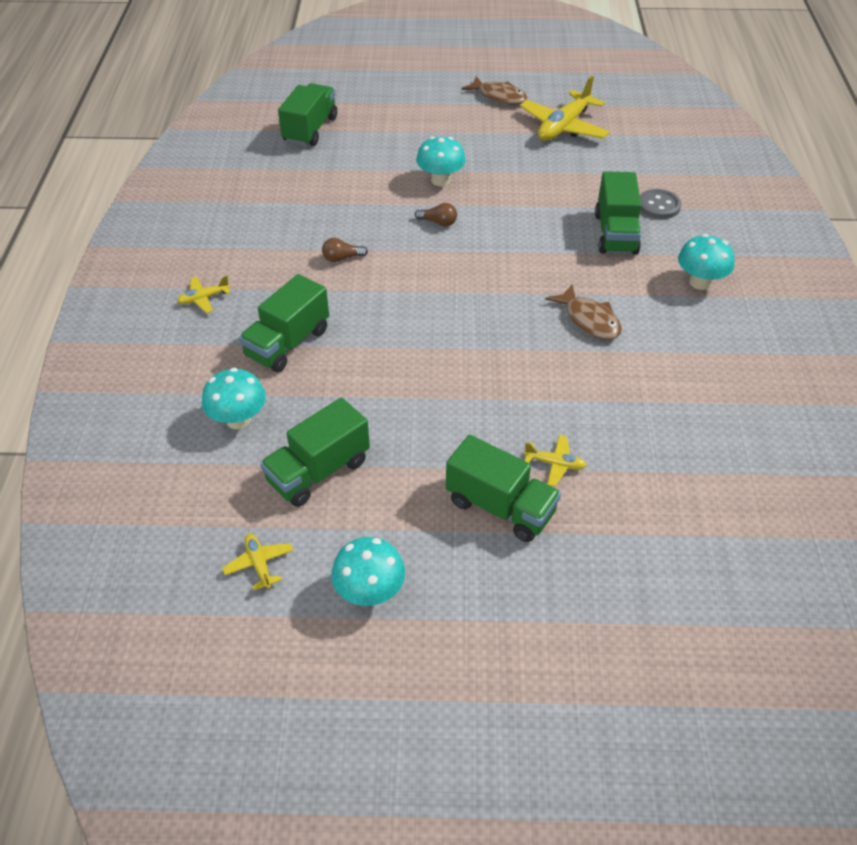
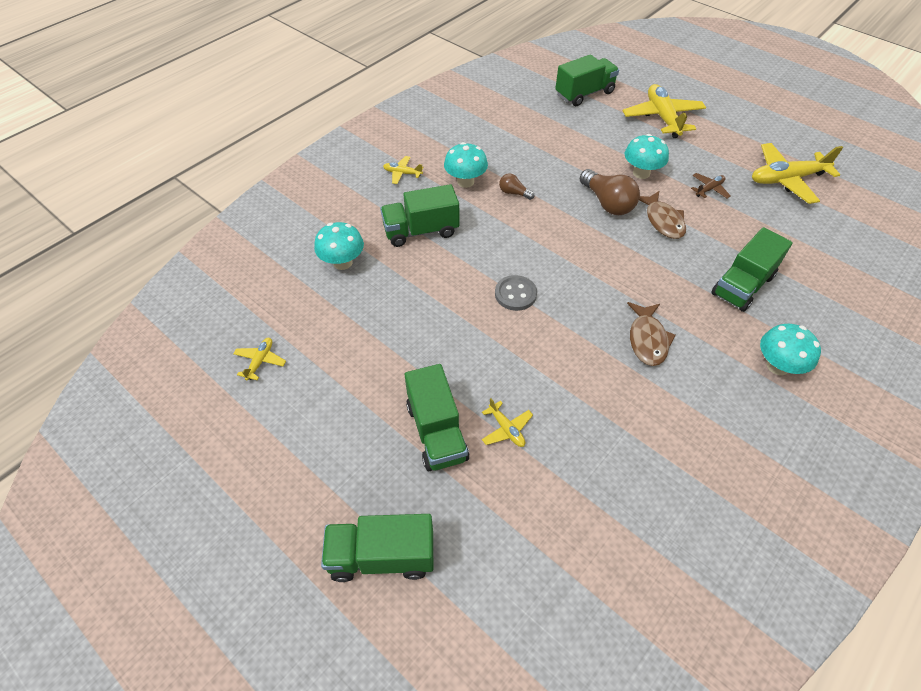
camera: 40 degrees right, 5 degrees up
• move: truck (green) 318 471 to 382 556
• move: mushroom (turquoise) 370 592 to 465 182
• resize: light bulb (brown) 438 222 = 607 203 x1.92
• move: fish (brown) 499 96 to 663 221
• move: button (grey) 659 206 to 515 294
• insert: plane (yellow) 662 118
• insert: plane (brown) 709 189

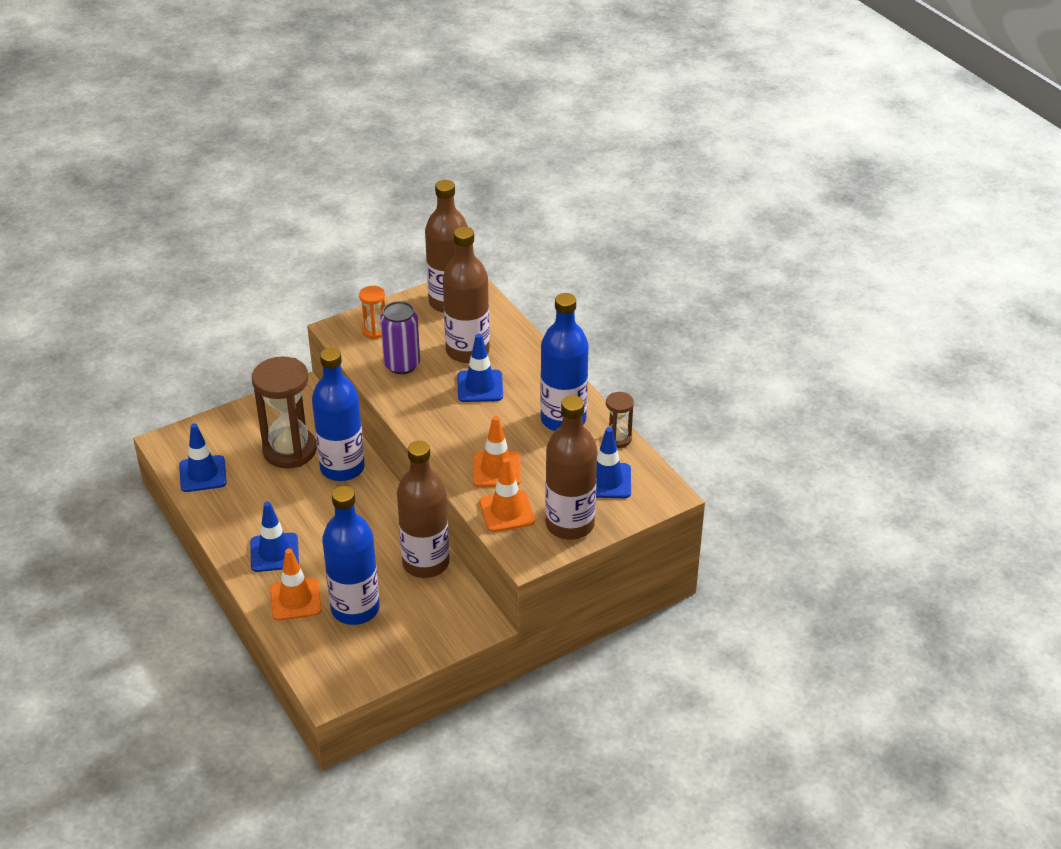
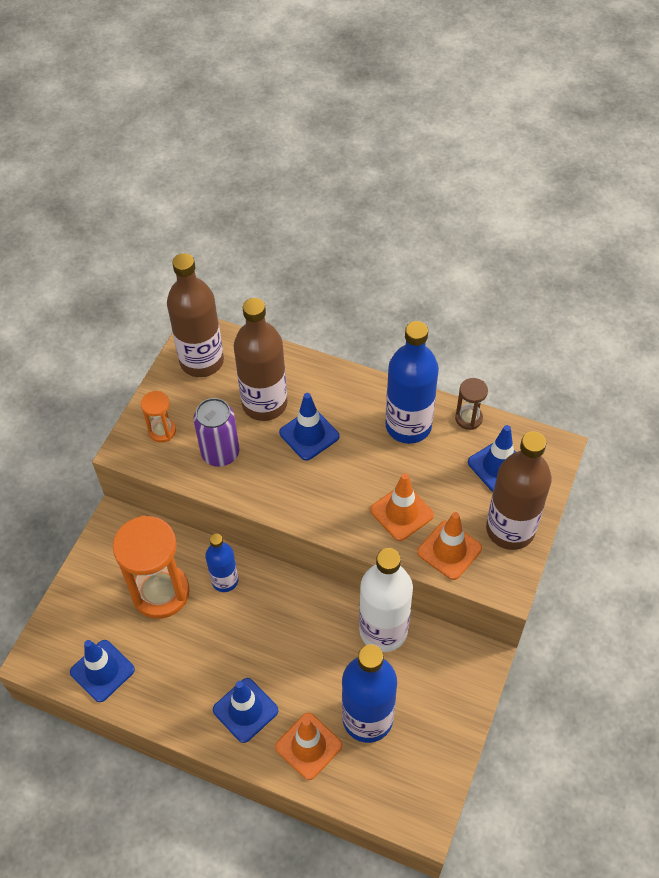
camera: 35 degrees left, 15 degrees up
• recolor: hourglass (brown) 289 450 to hourglass (orange) 160 592
• resize: bottle (blue) 342 468 = 225 580 x0.58
• recolor: bottle (brown) 425 563 to bottle (white) 383 630

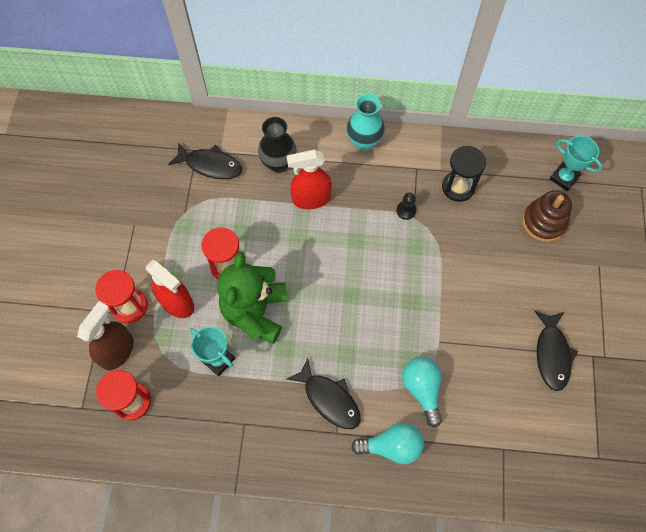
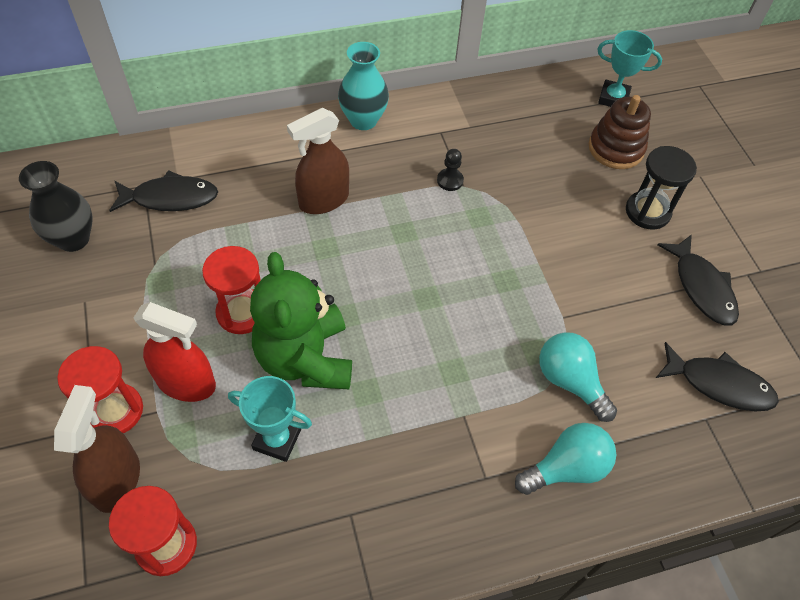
camera: 25 degrees left, 10 degrees down
• move: vase (black) 278 163 to 73 239
• recolor: spray bottle (red) 311 199 to spray bottle (brown) 323 200
• move: fish (black) 329 399 to 719 384
• move: hourglass (black) 458 187 to 647 212

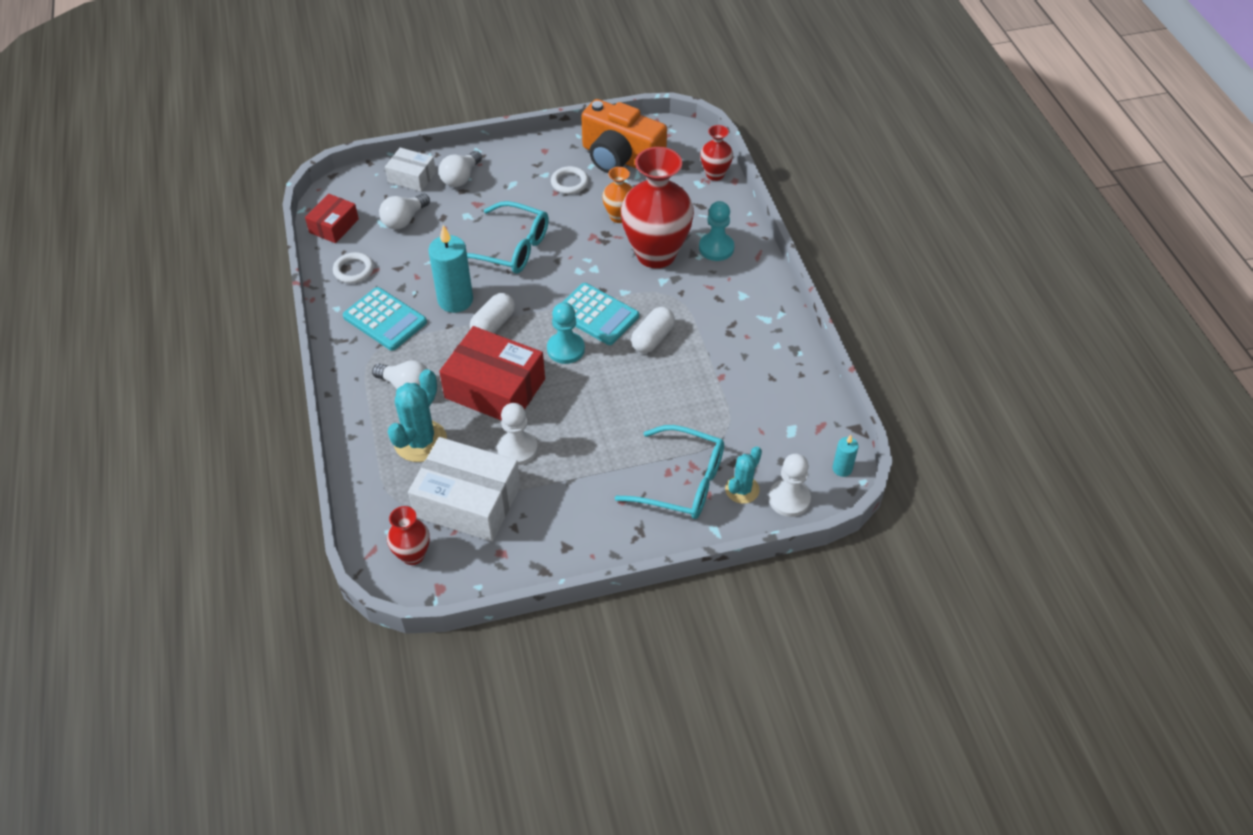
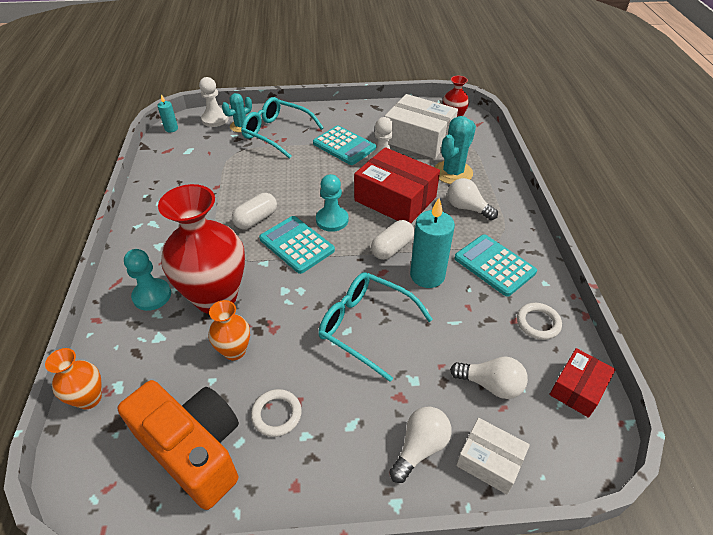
camera: 170 degrees left, 5 degrees down
• rotate: light bulb (white) 404 220 = 490 385 60 degrees clockwise
• recolor: vase (red) 715 174 to vase (orange) 89 398
• insert: calculator (turquoise) 344 146

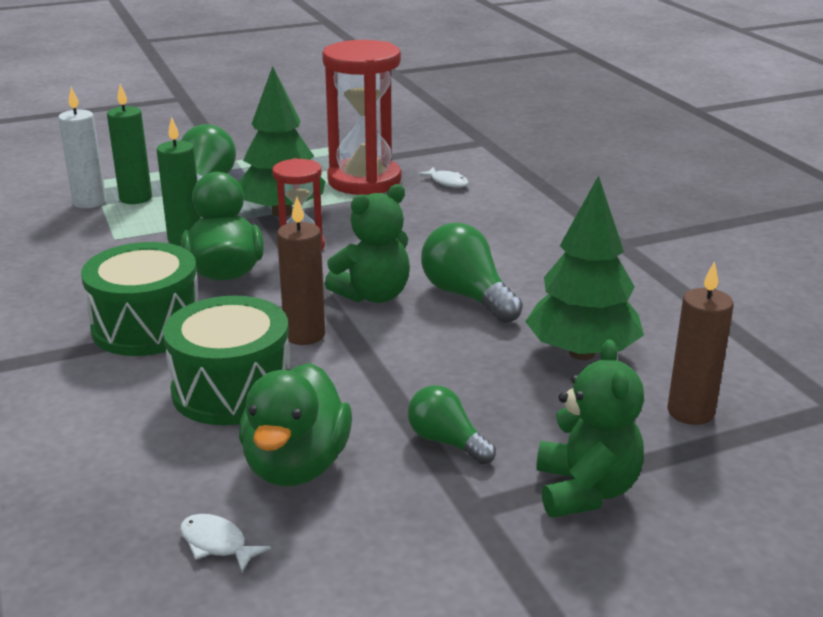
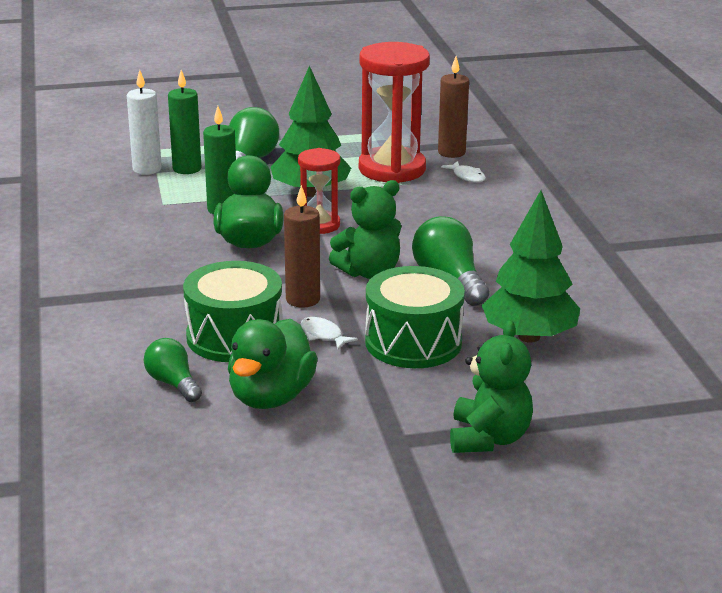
camera: 10 degrees right, 0 degrees up
• move: drum (green) 147 327 to 413 342
• move: fish (white) 217 544 to 323 335
• move: light bulb (green) 446 441 to 173 383
• move: candle (brown) 690 412 to 451 152

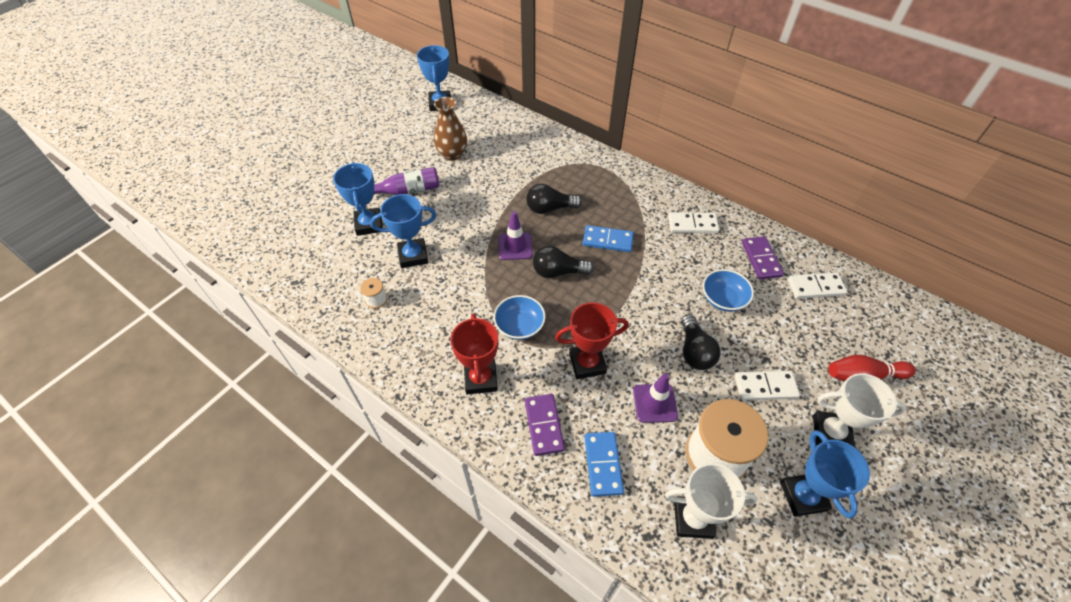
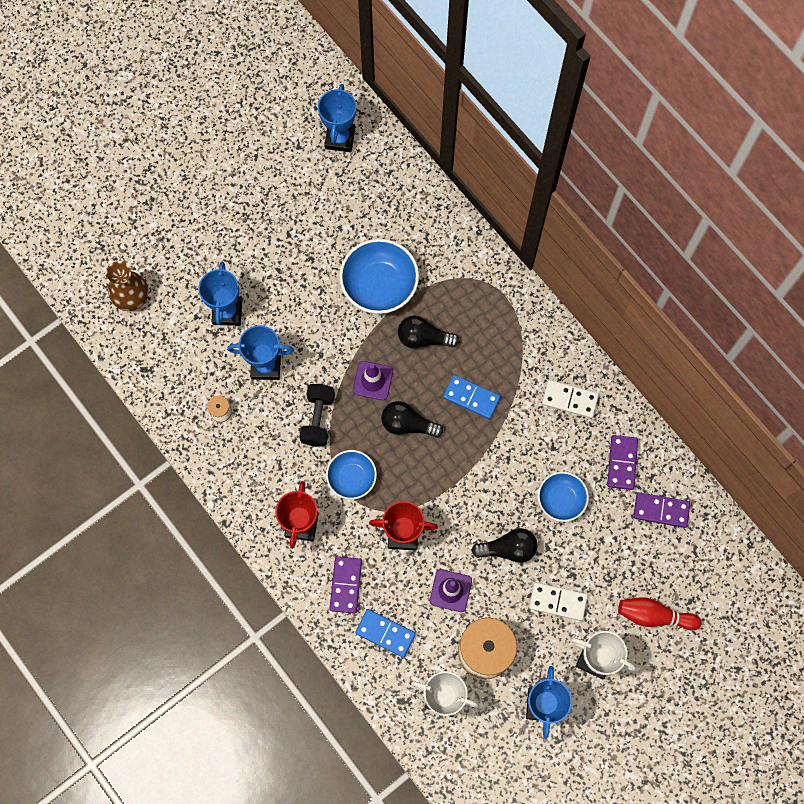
camera: 15 degrees right, 20 degrees up
• delete: bottle (purple) 409 190
• move: vase (brown) 452 154 to 132 298
• rotate: domino (blue) 603 464 = 385 633 75 degrees counterclockwise
• rotate: light bulb (black) 694 351 = 508 549 105 degrees counterclockwise
• recolor: domino (white) 815 287 to domino (purple) 661 510
• insert: dumbbell (black) 318 419
• insert: bowl (blue) 379 285

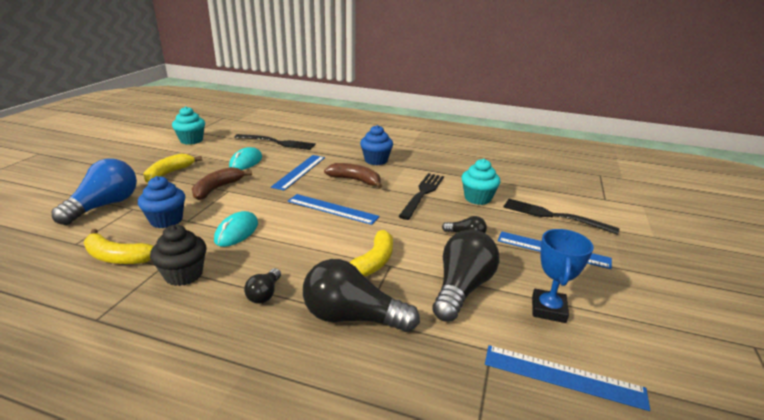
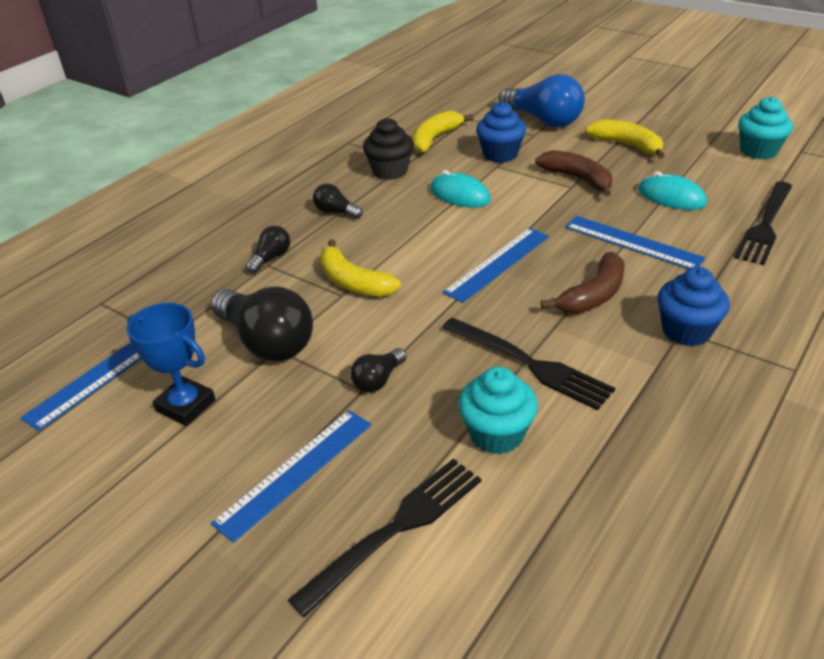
camera: 110 degrees right, 10 degrees up
• resize: light bulb (black) 352 317 = 271 258 x0.49

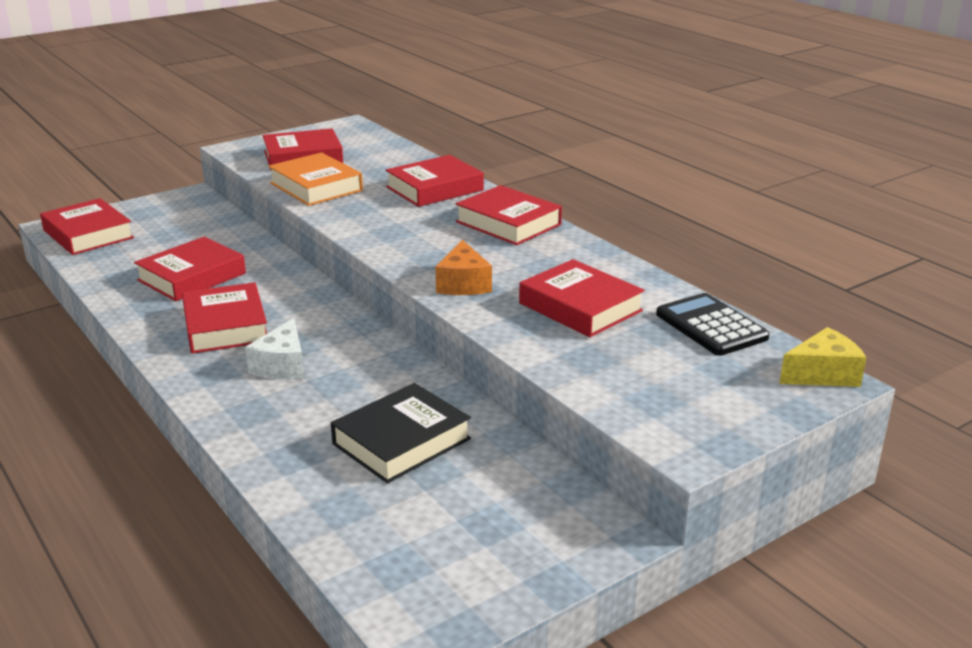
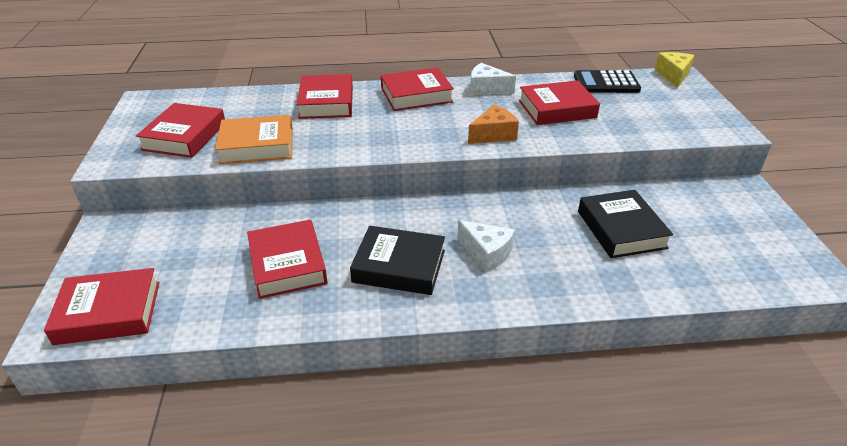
camera: 60 degrees left, 10 degrees up
• recolor: book (red) 225 326 to book (black) 399 266
• rotate: cheese (orange) 463 284 = 493 134 60 degrees counterclockwise
• insert: cheese (white) 486 89

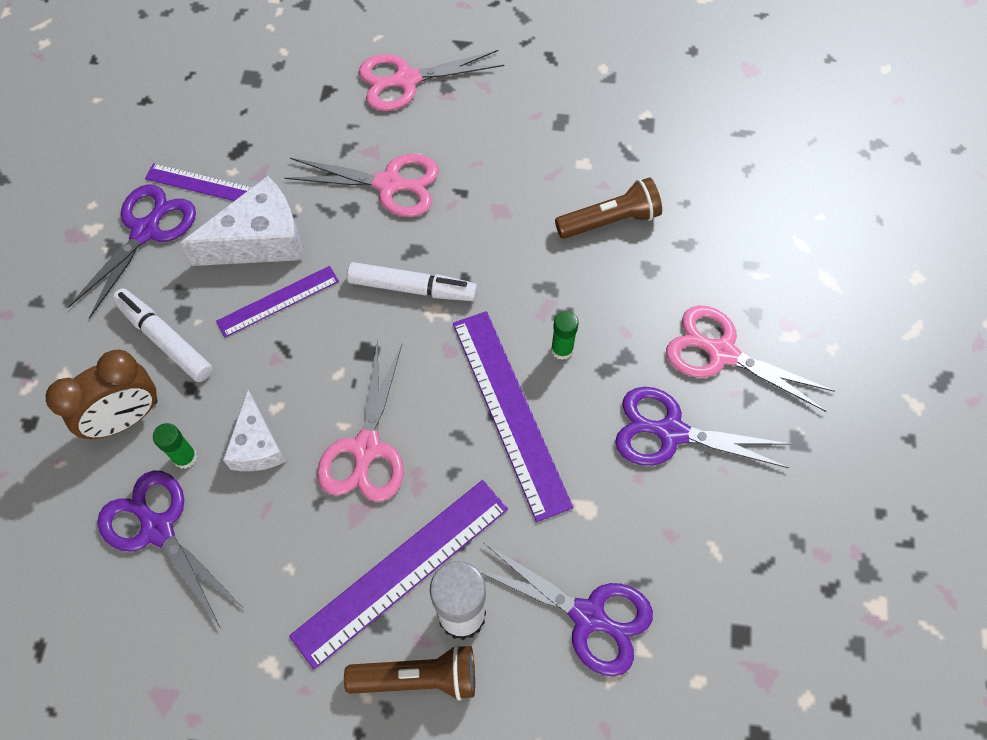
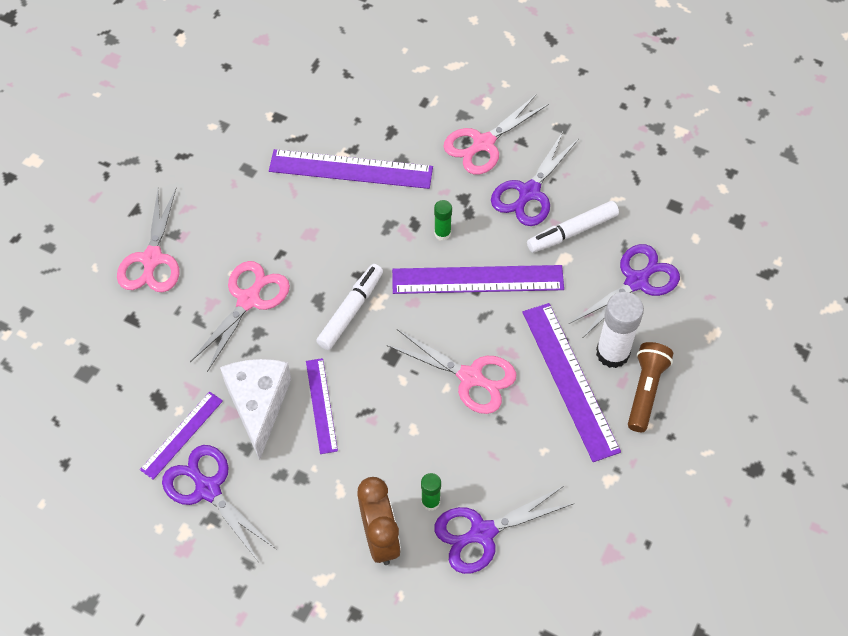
camera: 70 degrees left, 5 degrees down
• move: marker (white) 165 339 to 572 232
• delete: cheese (white) 257 445
• replace: flashlight (brown) 610 220 to ruler (purple) 351 169

